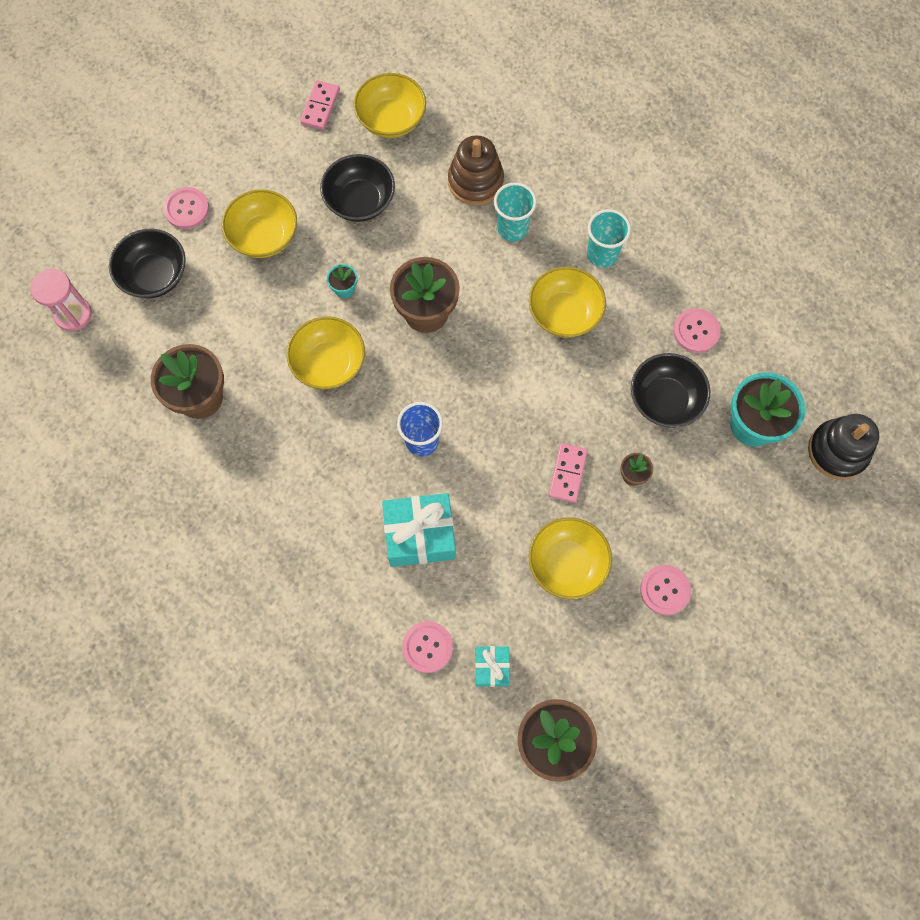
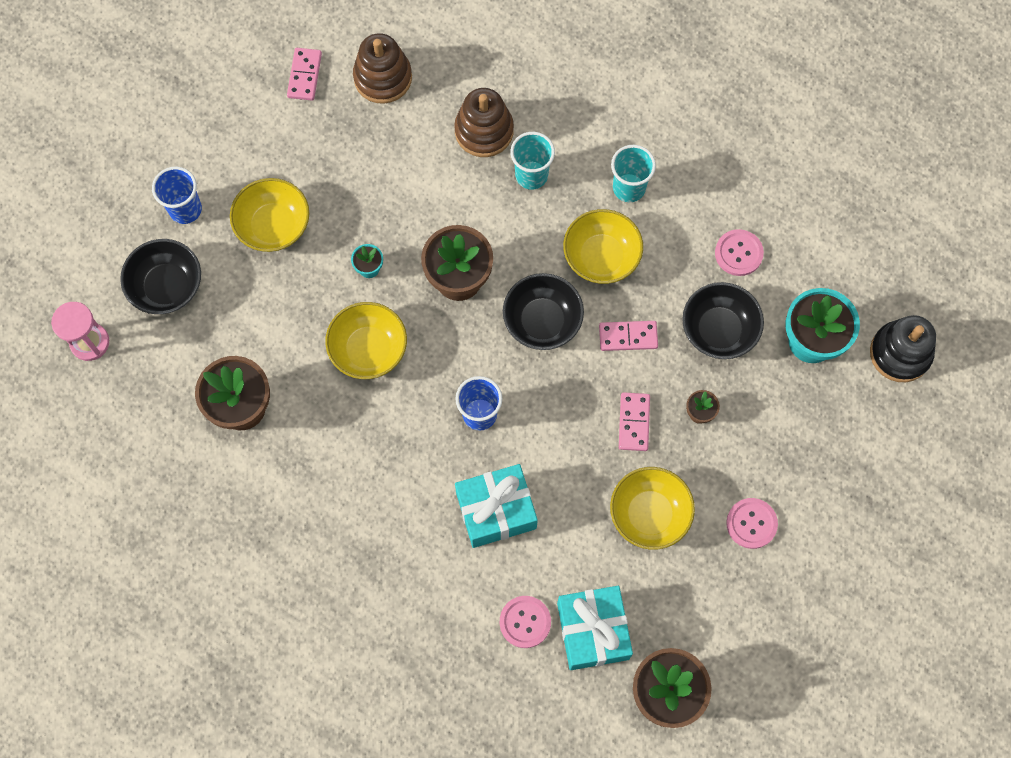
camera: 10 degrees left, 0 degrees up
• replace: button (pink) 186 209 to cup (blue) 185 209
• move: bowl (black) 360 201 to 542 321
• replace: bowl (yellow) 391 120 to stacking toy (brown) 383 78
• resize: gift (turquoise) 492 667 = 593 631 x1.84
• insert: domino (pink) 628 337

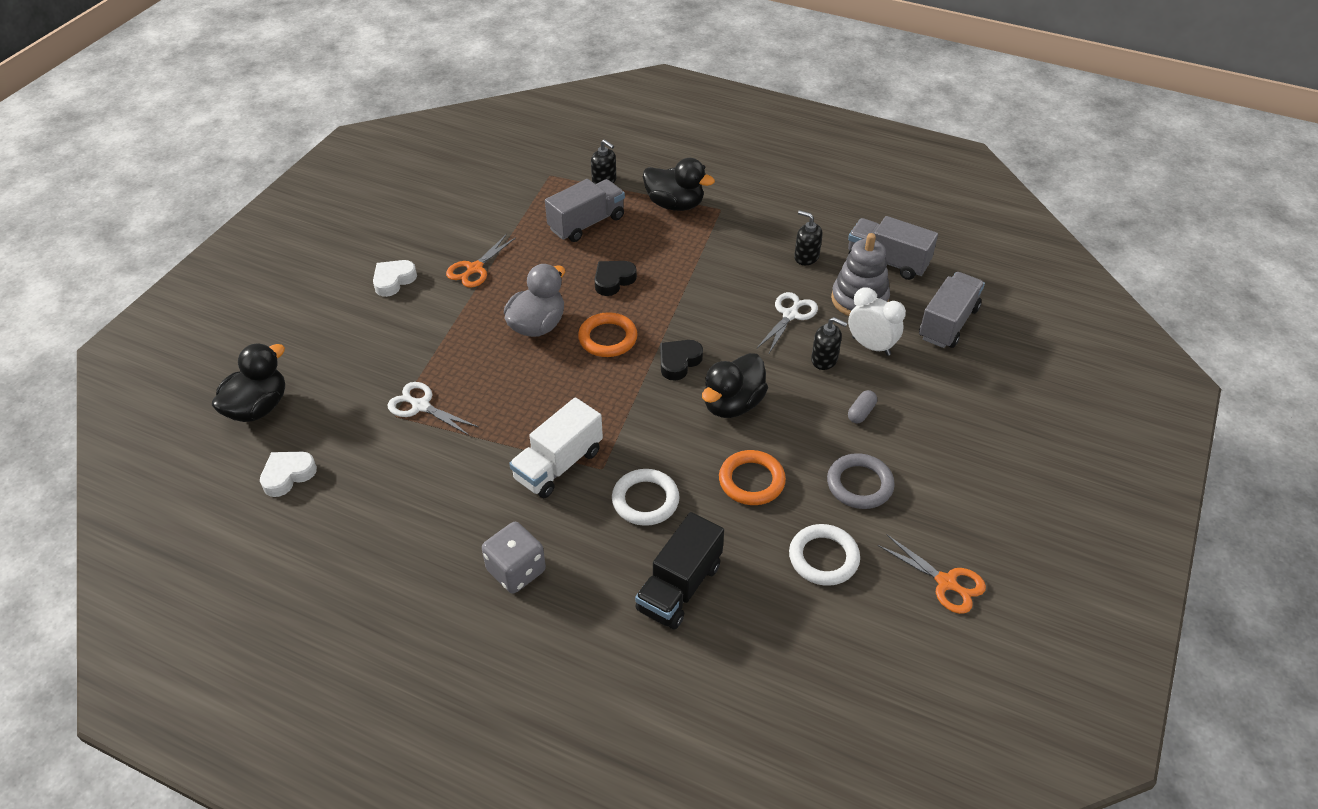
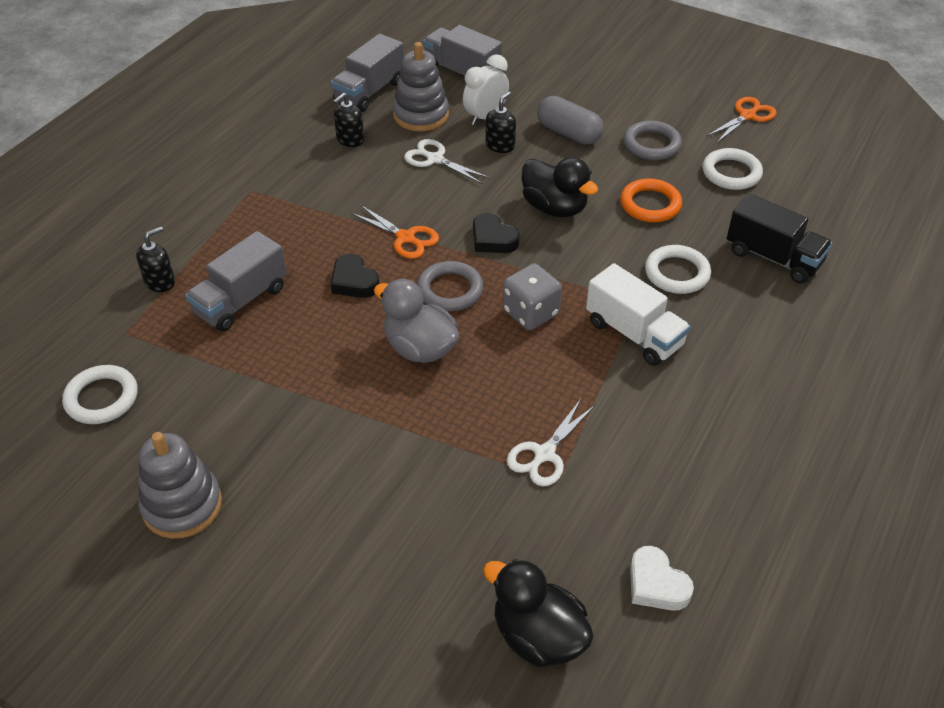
camera: 85 degrees left, 0 degrees up
• delete: heart (white) 393 280
• move: scissors (orange) 474 269 to 406 238
• move: dice (grey) 516 571 to 530 313
• rotate: truck (grey) 586 223 = 241 300 105 degrees counterclockwise
• recolor: ring (orange) 608 338 to ring (grey) 450 290
• delete: duck (black) 675 204
• resize: capsule (grey) 861 412 = 569 133 x1.93
• insert: ring (white) 102 398
• insert: stacking toy (grey) 182 505

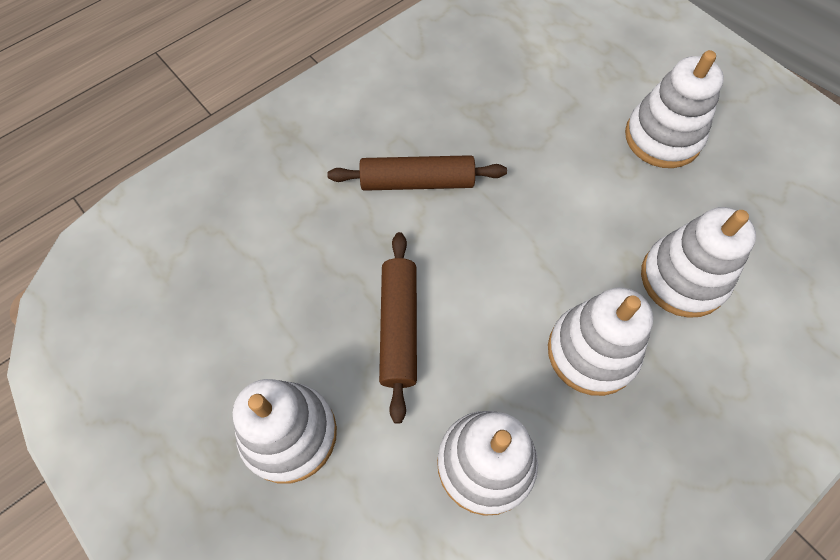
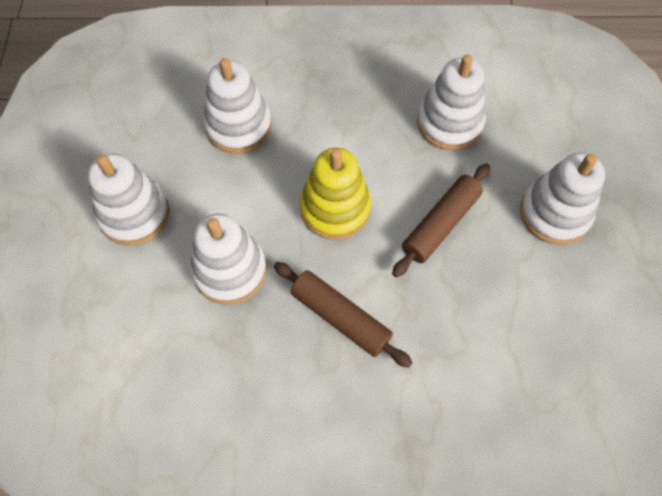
camera: 140 degrees left, 0 degrees up
• move: stacking toy (white) 592 352 to 230 270
• insert: stacking toy (yellow) 335 208

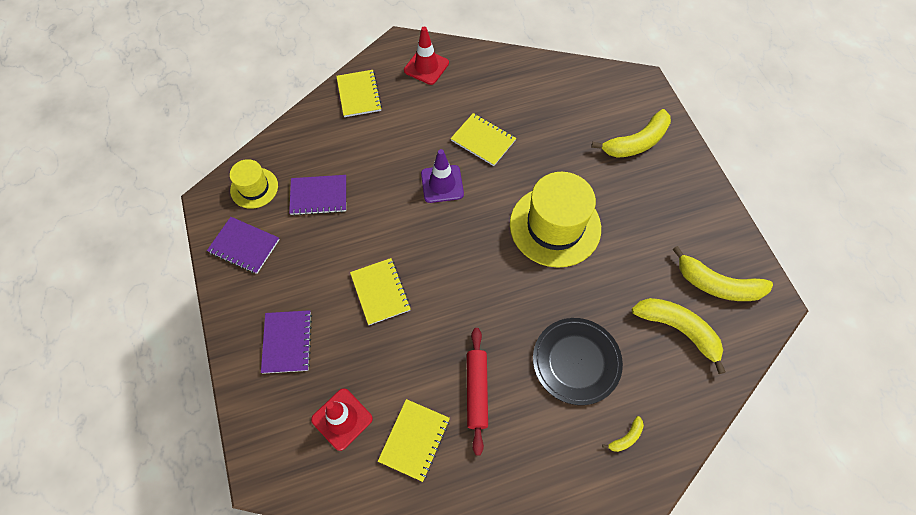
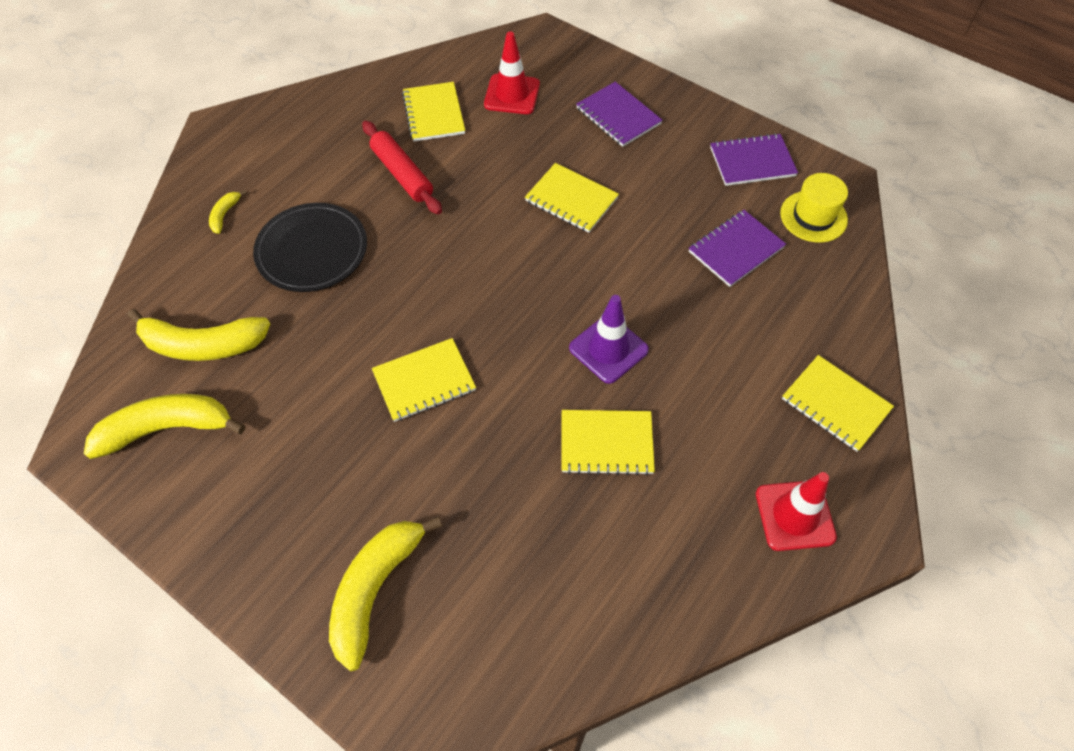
camera: 145 degrees right, 5 degrees down
• replace: hat (yellow) 555 226 to notebook (yellow) 424 381

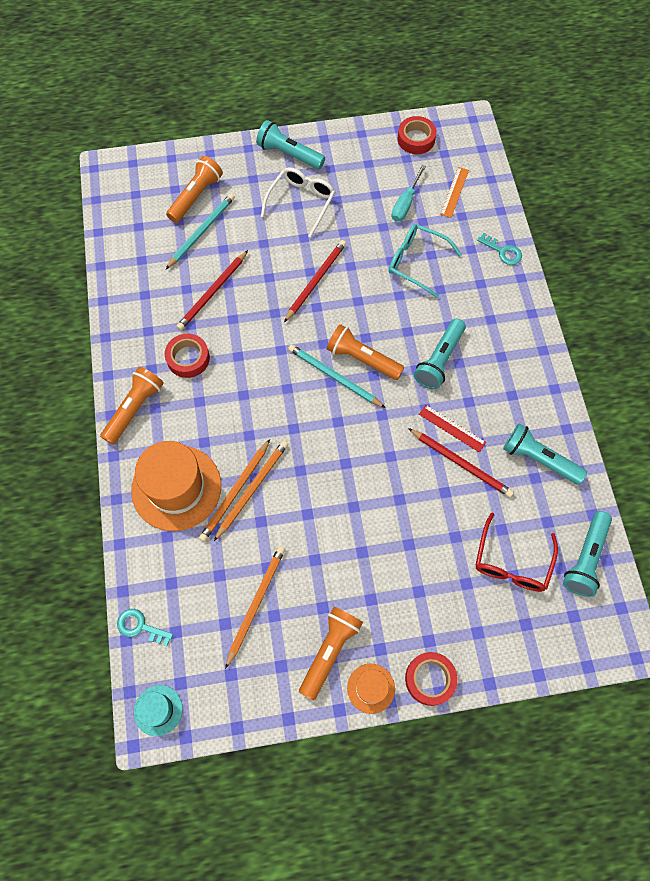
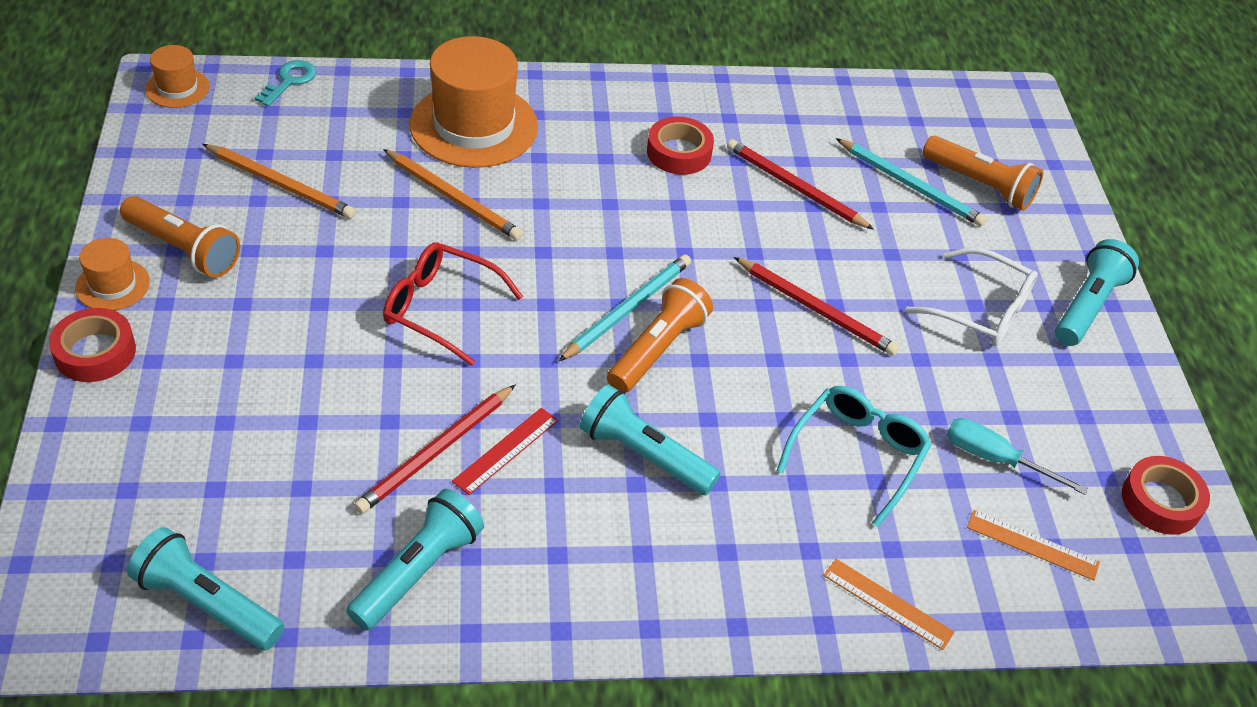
camera: 90 degrees right, 20 degrees down
• delete: flashlight (orange) 134 409
• recolor: hat (turquoise) 158 710 to hat (orange) 177 88
• delete: pencil (orange) 235 492
• move: glasses (red) 511 562 to 440 308
• replace: key (turquoise) 503 251 to ruler (orange) 887 604

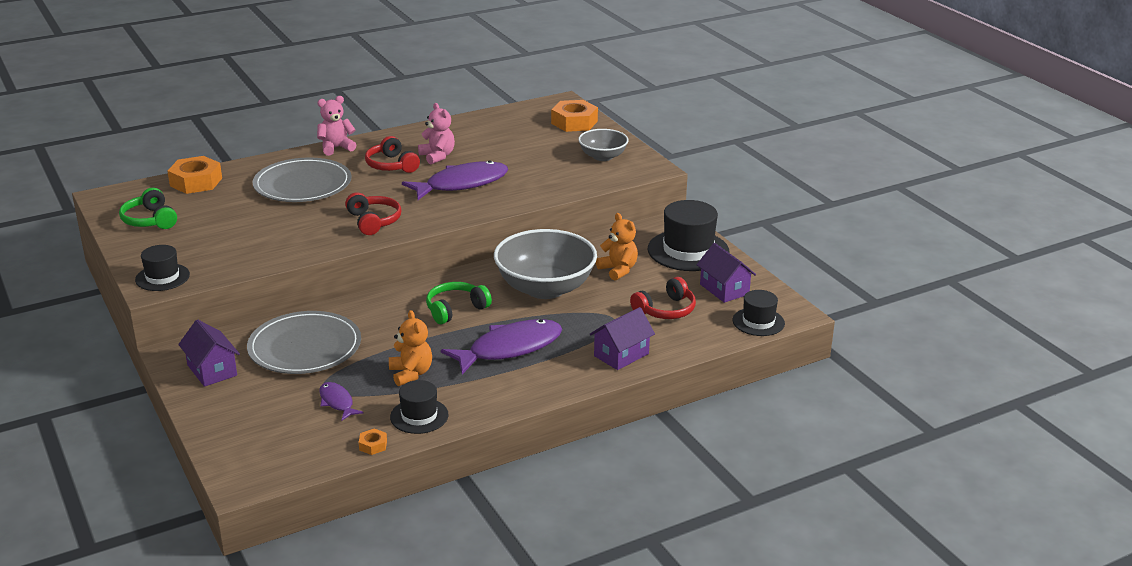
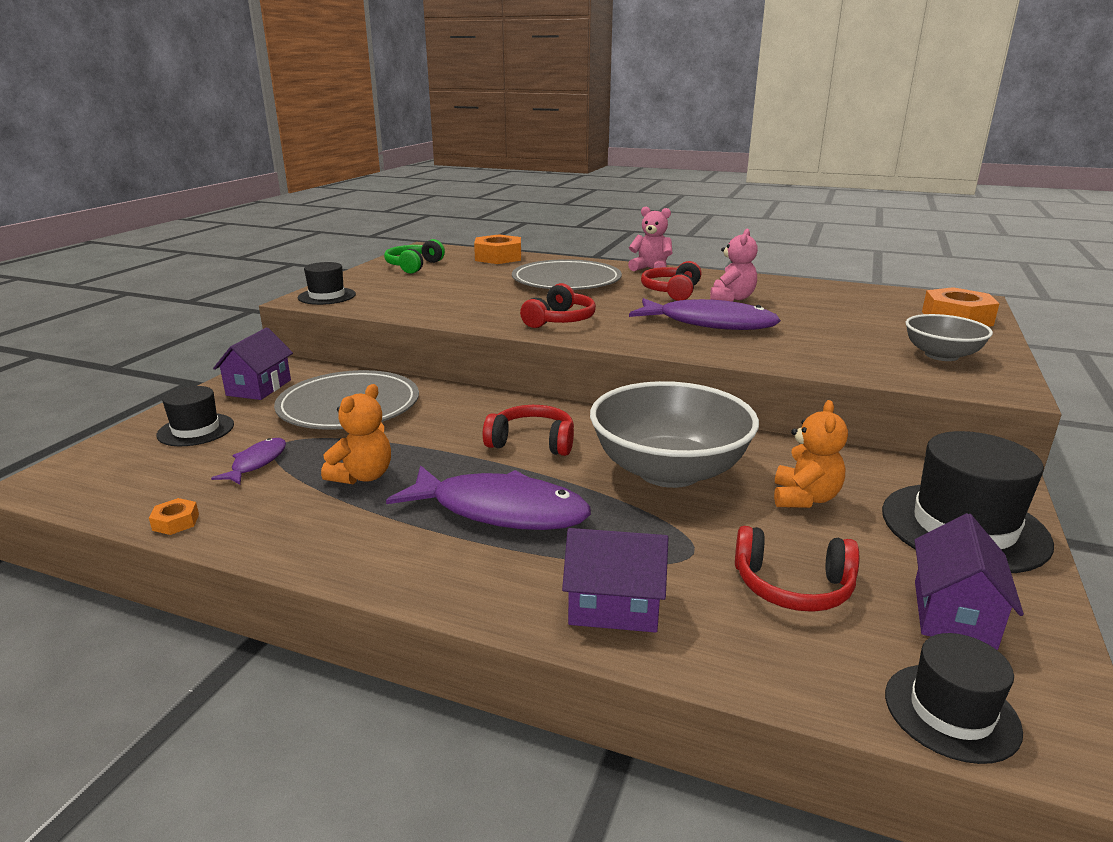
camera: 50 degrees right, 5 degrees down
• move: hat (black) 419 416 to 196 430
• recolor: headphones (green) 455 309 to headphones (red) 532 442

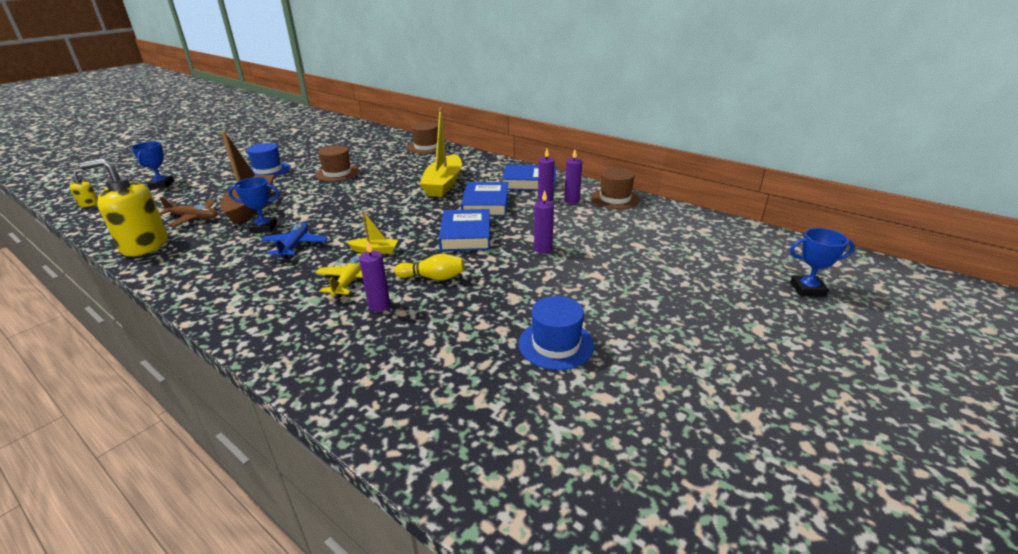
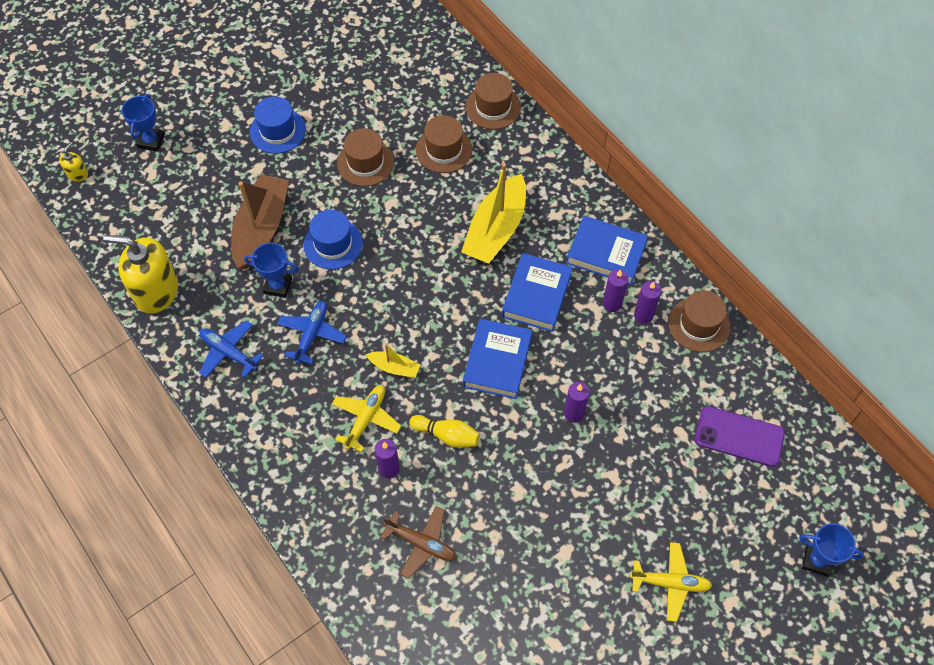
camera: 15 degrees right, 30 degrees up
• move: plane (brown) 194 218 to 421 543
• move: hat (blue) 556 344 to 333 244
• insert: plane (blue) 228 352
• insert: hat (brown) 444 150
• insert: plane (yellow) 670 583
• insert: phone (purple) 739 436

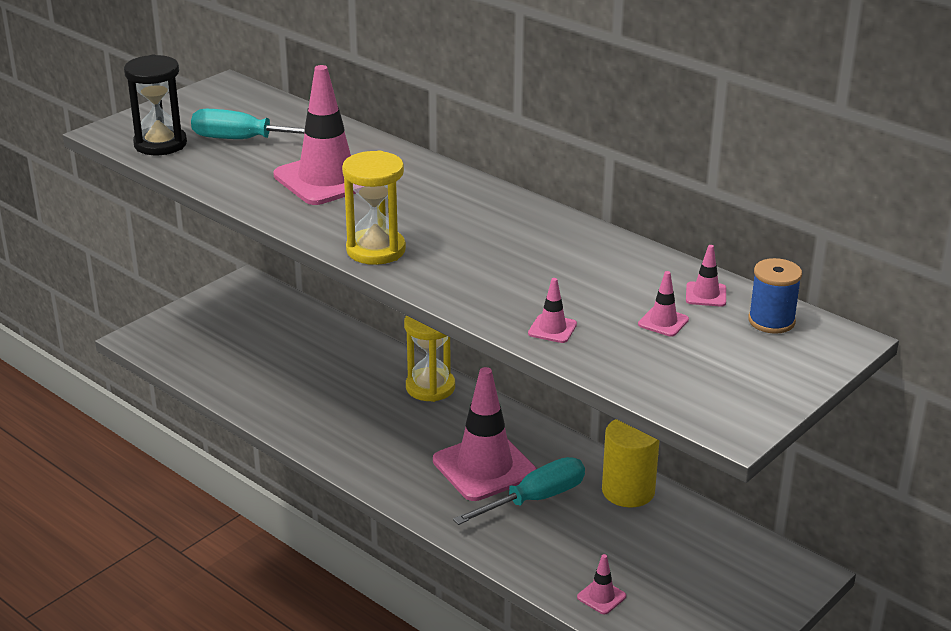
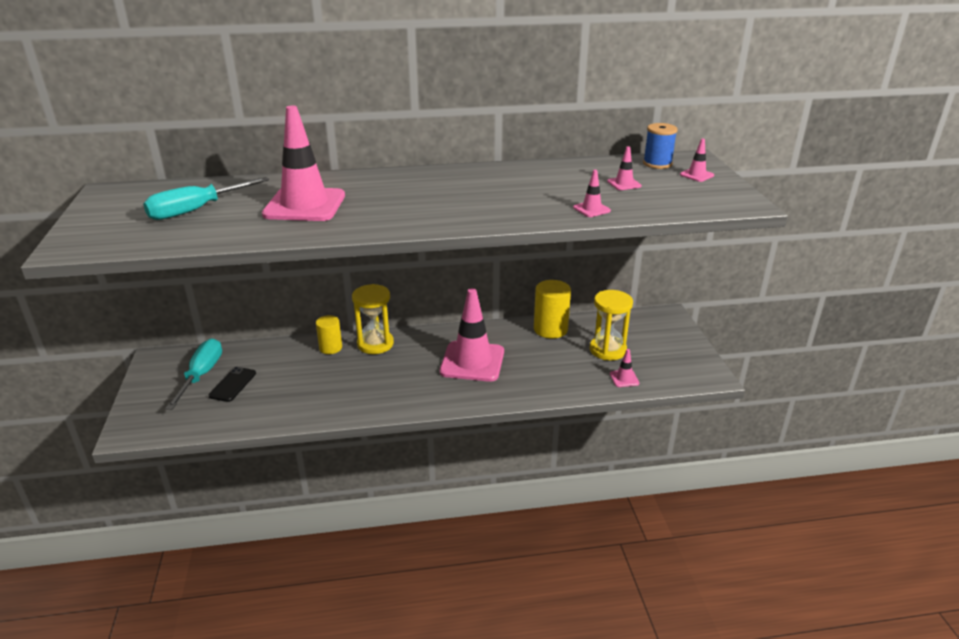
camera: 50 degrees left, 0 degrees up
• delete: hourglass (black) 160 144
• move: hourglass (yellow) 376 250 to 607 350
• move: screwdriver (turquoise) 534 499 to 201 375
• move: traffic cone (pink) 706 294 to 696 175
• insert: phone (black) 232 384
• insert: cylinder (yellow) 330 348

